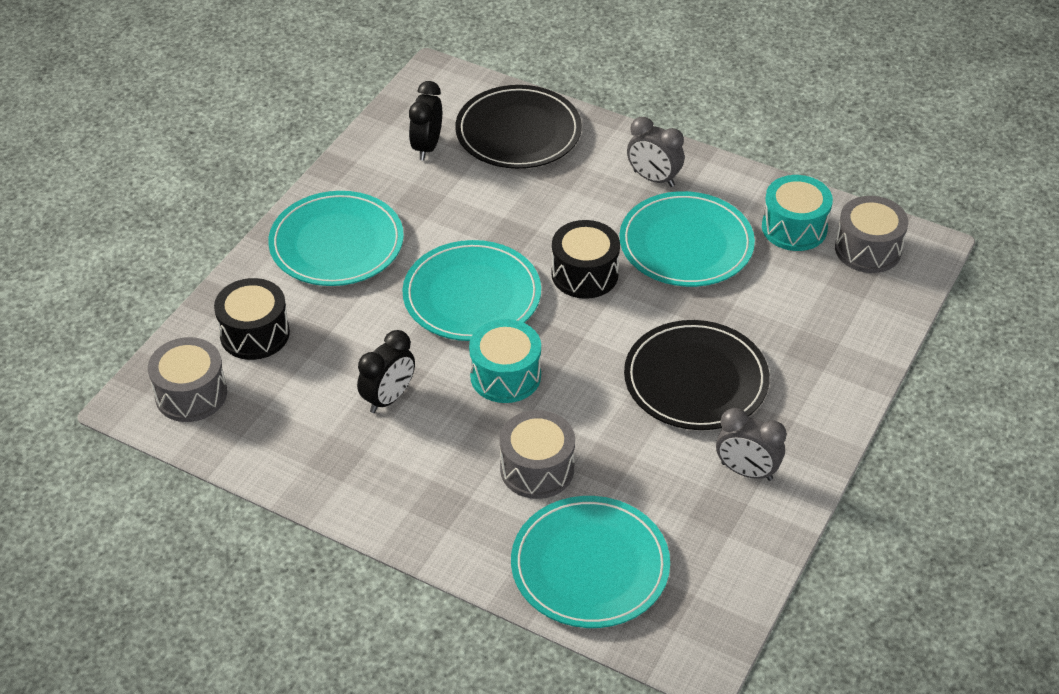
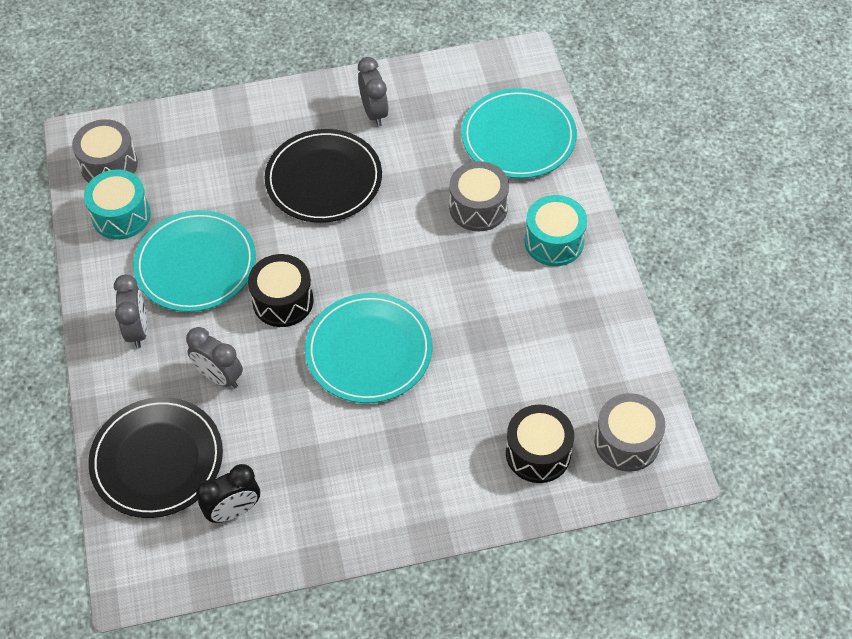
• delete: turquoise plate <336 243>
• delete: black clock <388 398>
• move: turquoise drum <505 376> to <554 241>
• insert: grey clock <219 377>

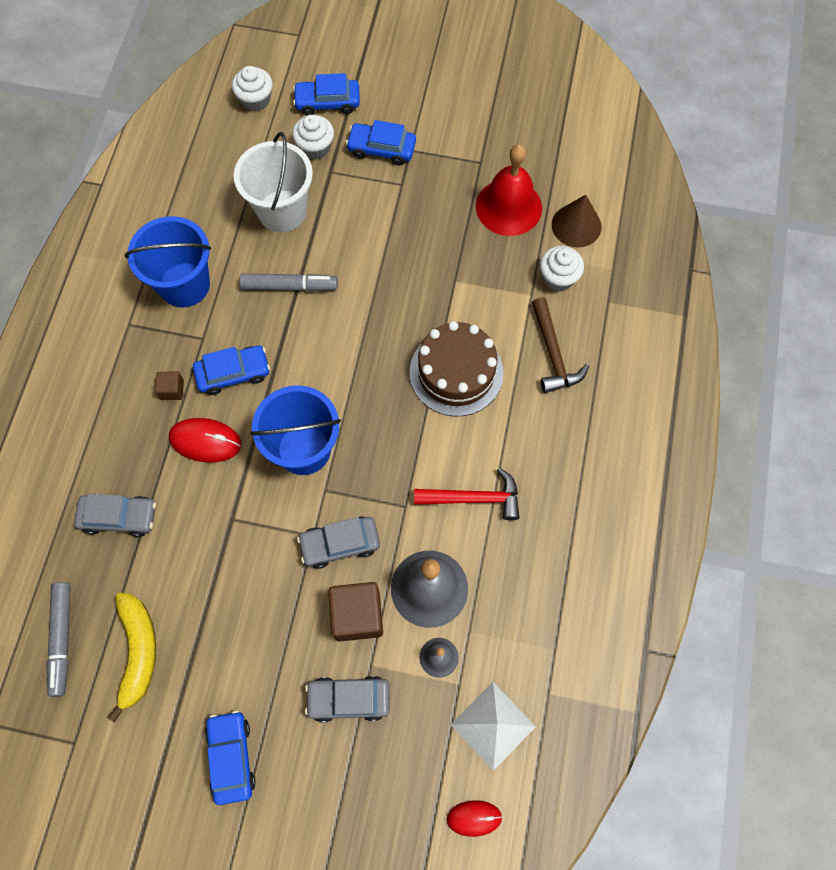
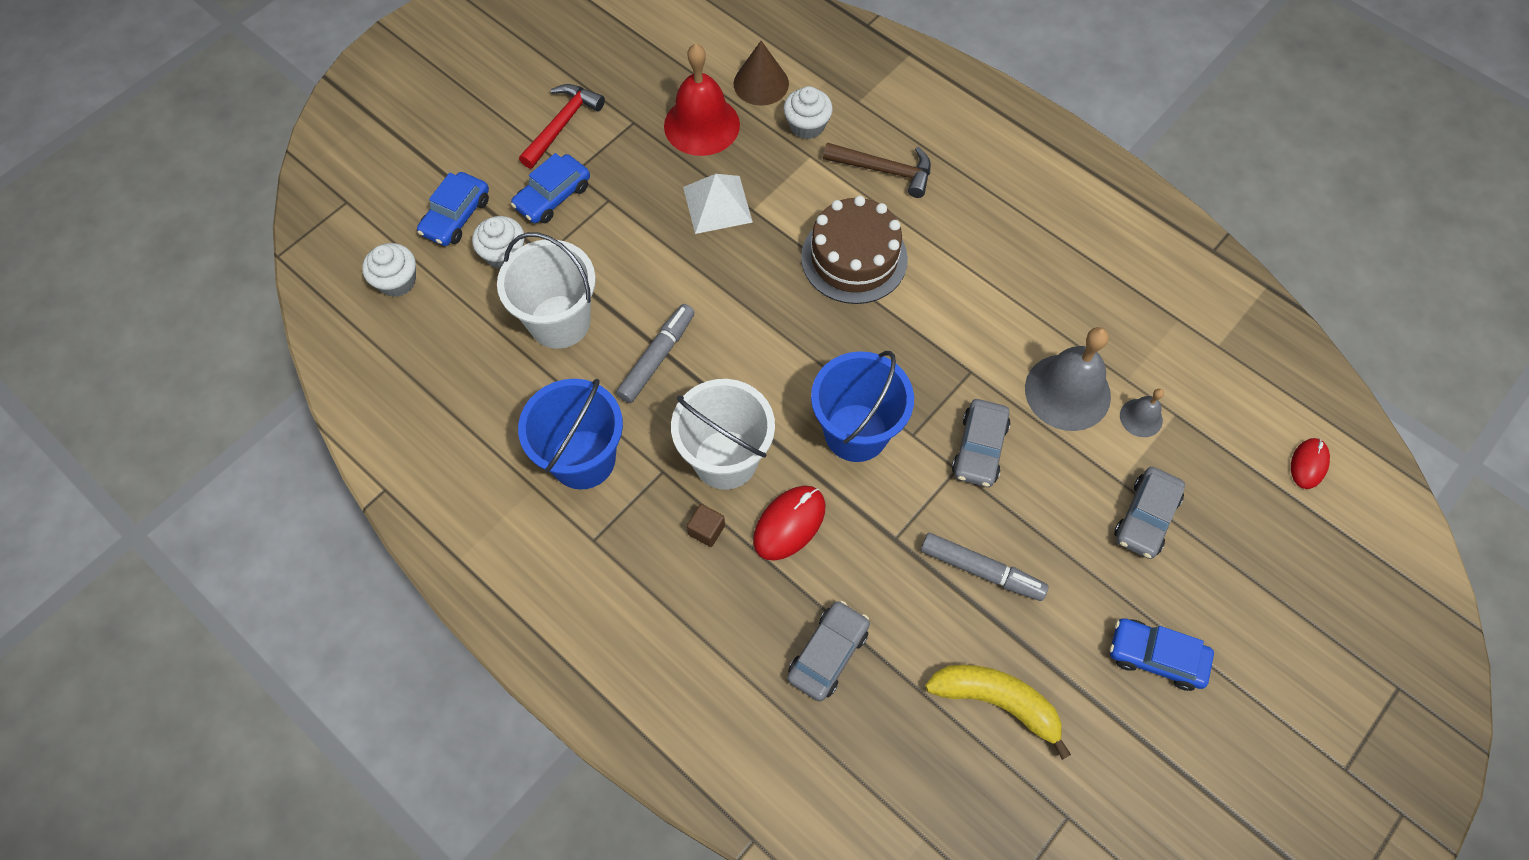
• move: grey marker <62 639> to <981 570>
• replace: blue car <233 373> to white bucket <725 459>
• delete: brown cube <357 615>
• move: red hammer <474 498> to <562 125>
• move: white pyramid <493 725> to <717 204>

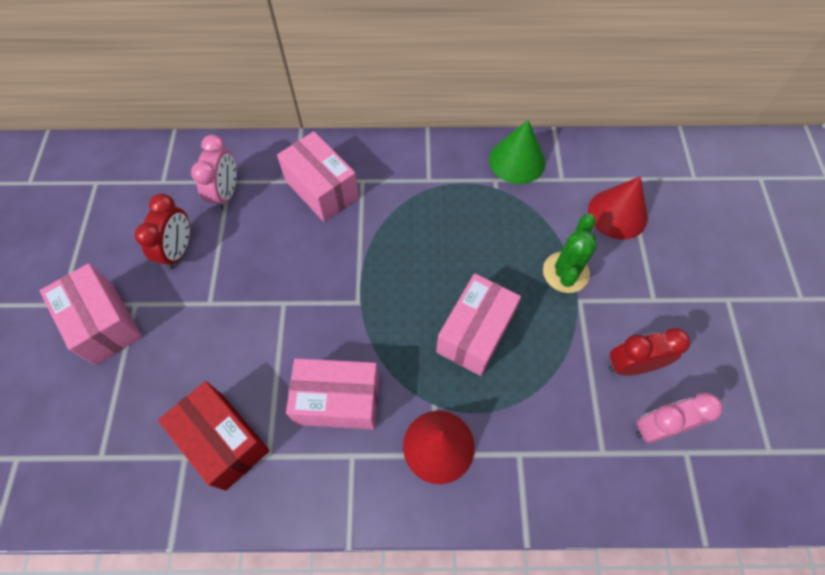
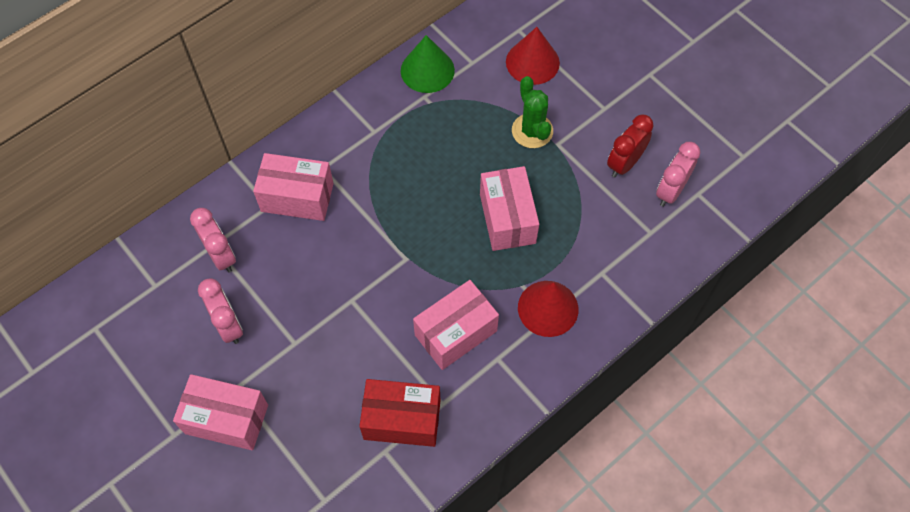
• recolor: red clock <179 250> to pink clock <229 325>

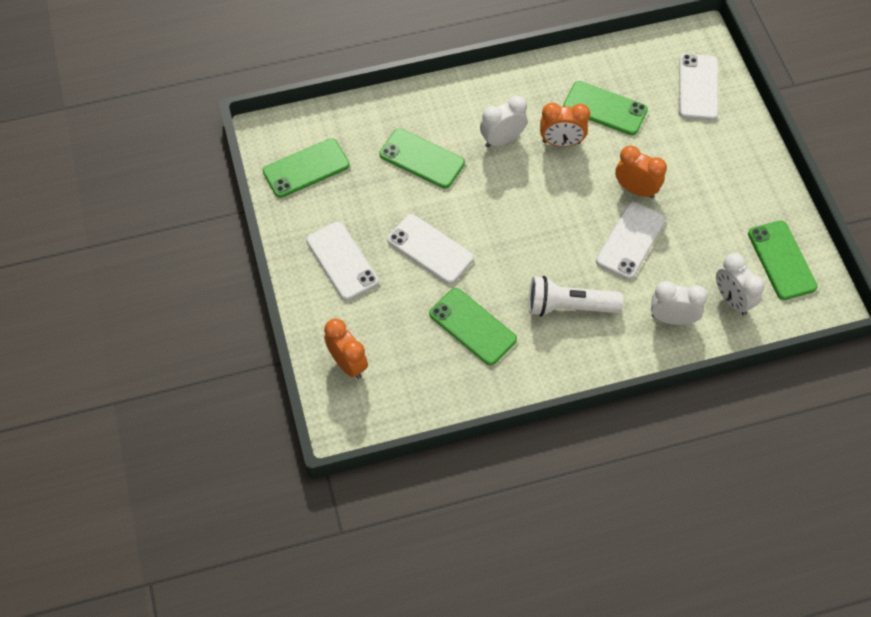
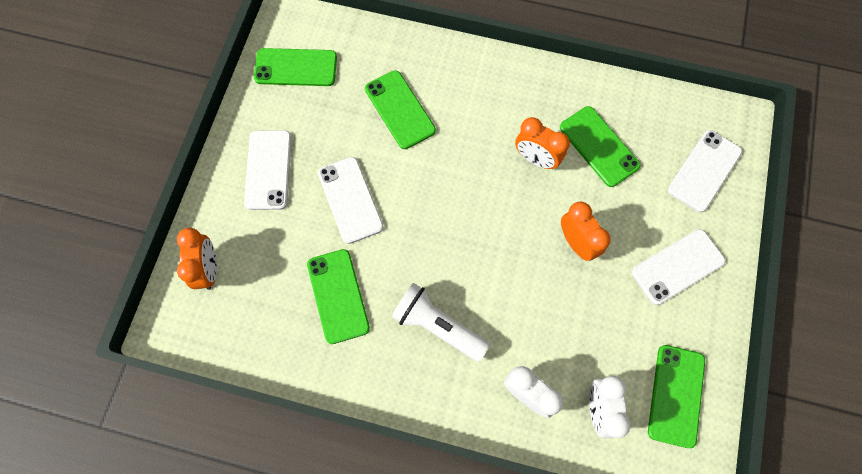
• delete: white clock <502 140>
• move: white phone <630 240> to <677 266>

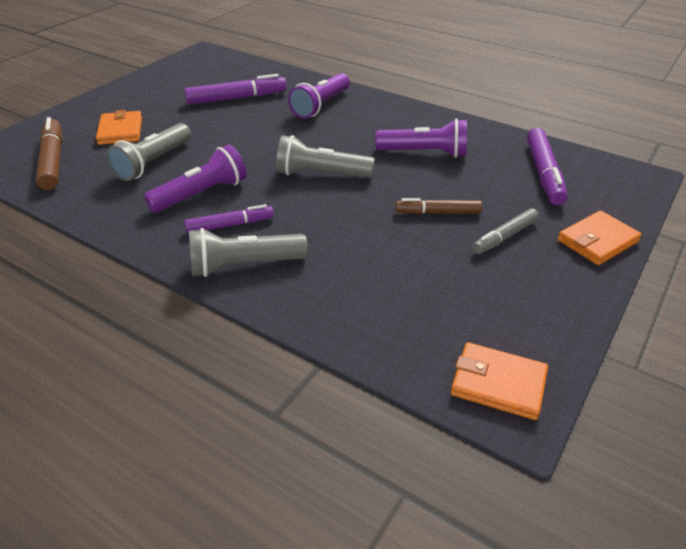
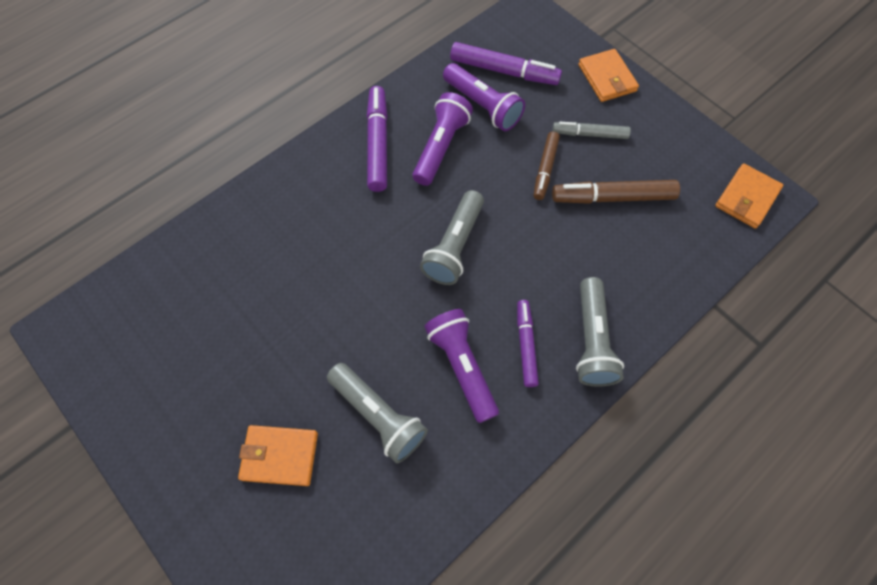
• move: brown marker <53 161> to <612 197>
• move: purple marker <237 98> to <378 144>
• move: purple flashlight <321 106> to <482 106>
• rotate: grey marker <504 237> = <589 134> 120 degrees clockwise

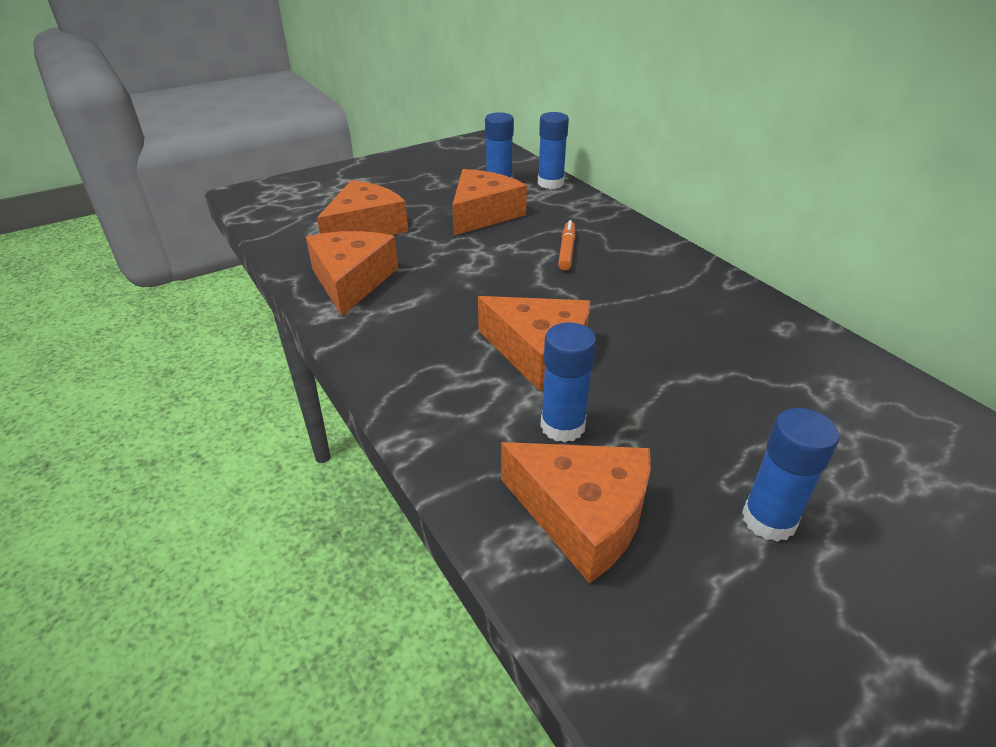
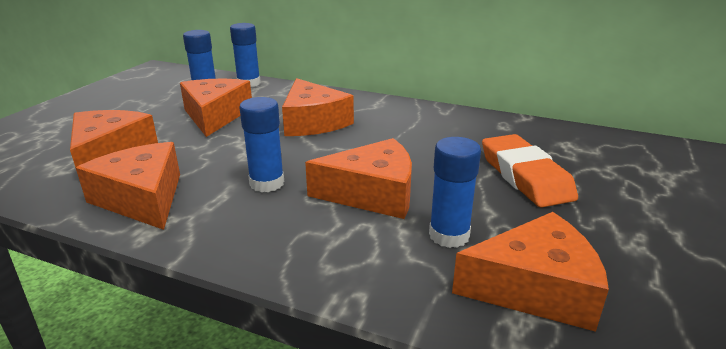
• replace: orange marker <567 251> to orange cheese <313 122>
• move: blue glue stick <768 520> to <267 183>
• insert: orange eraser <525 176>

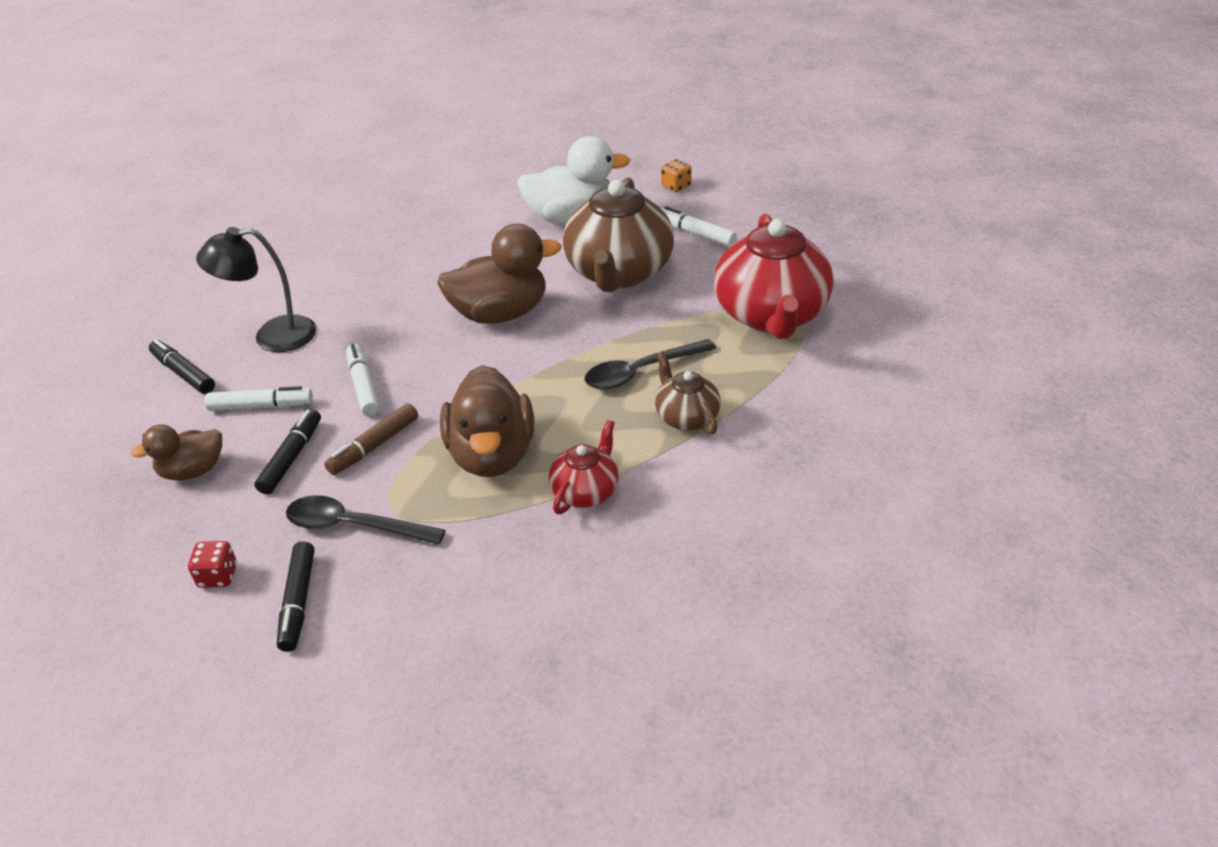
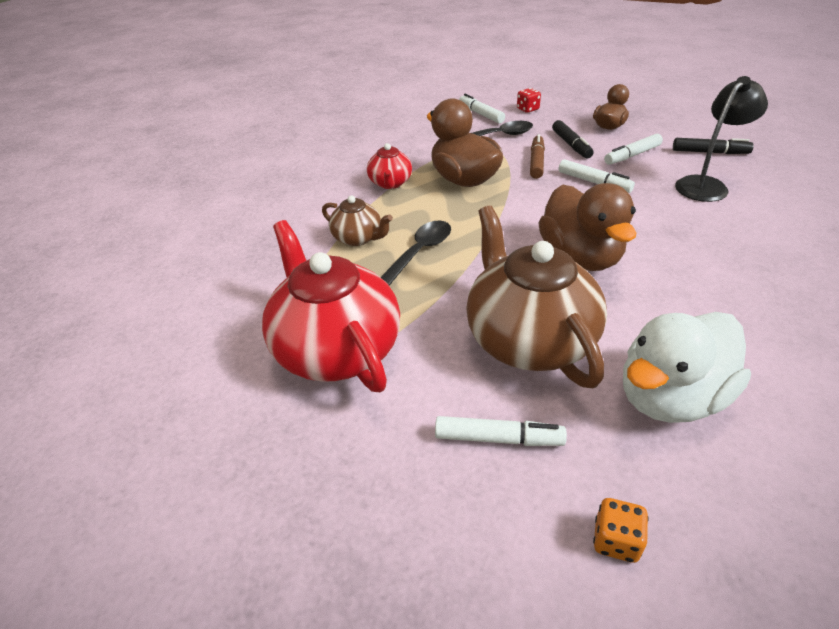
• recolor: black marker <298 601> to white marker <481 114>
• rotate: brown duck <500 313> = <580 257> 60 degrees counterclockwise

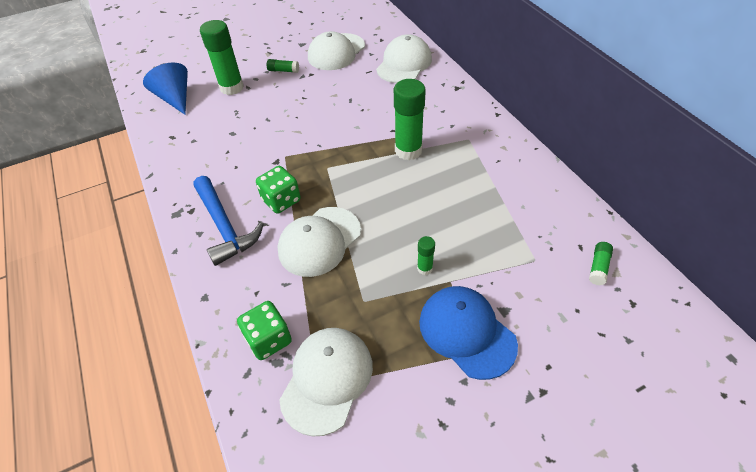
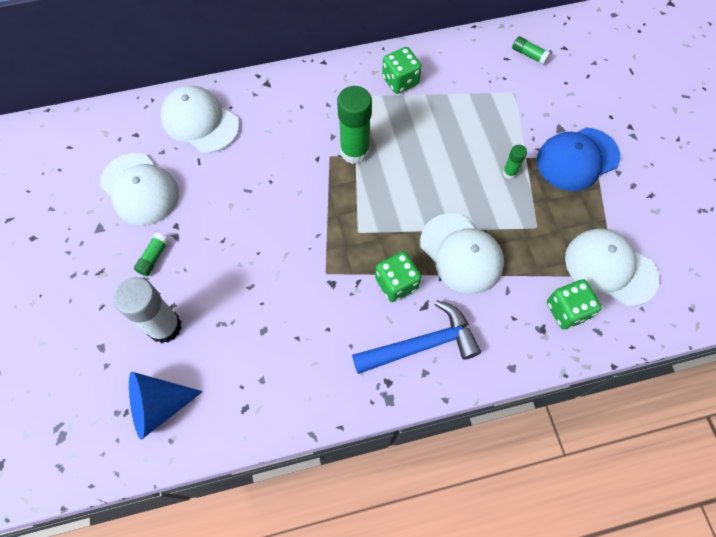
• recolor: green glue stick <232 87> to white glue stick <164 327>
• insert: green dice <400 81>

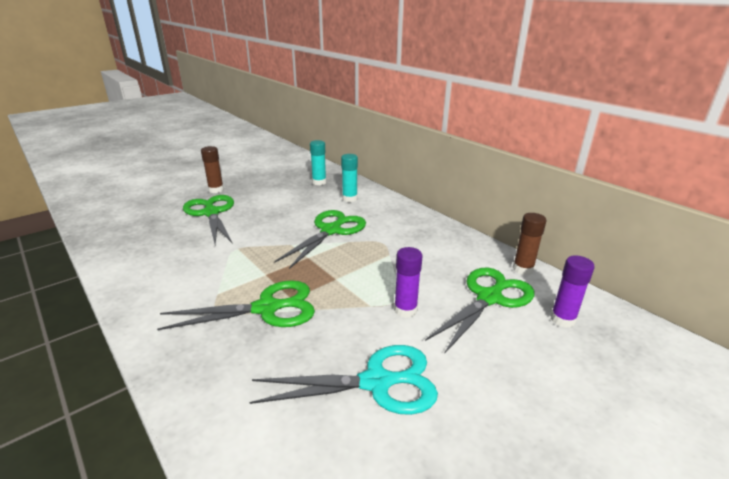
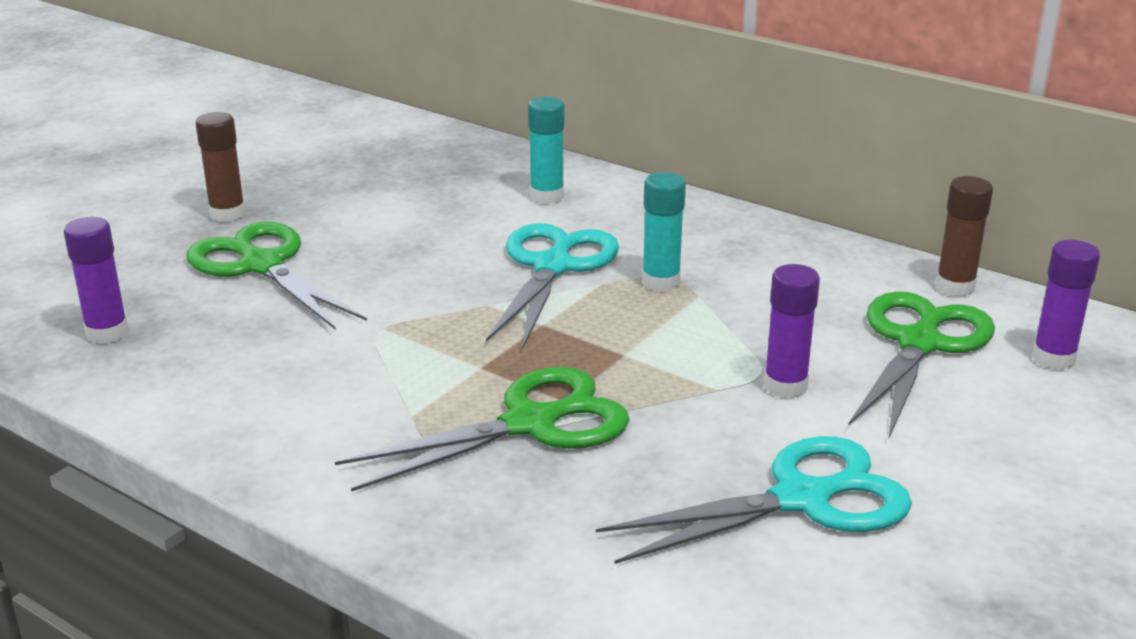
• recolor: green scissors <331 230> to turquoise scissors <553 266>
• move: turquoise glue stick <319 182> to <661 282>
• insert: purple glue stick <107 333>

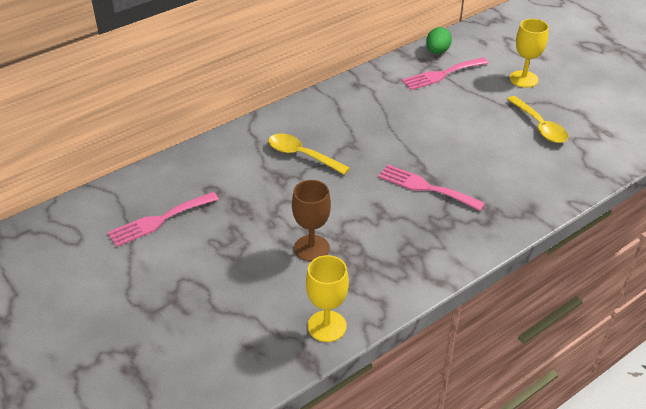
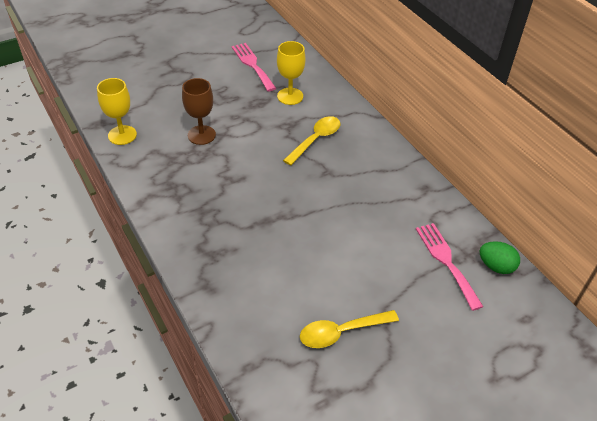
• delete: pink fork <425 187>
• move: yellow goblet <523 79> to <290 96>

